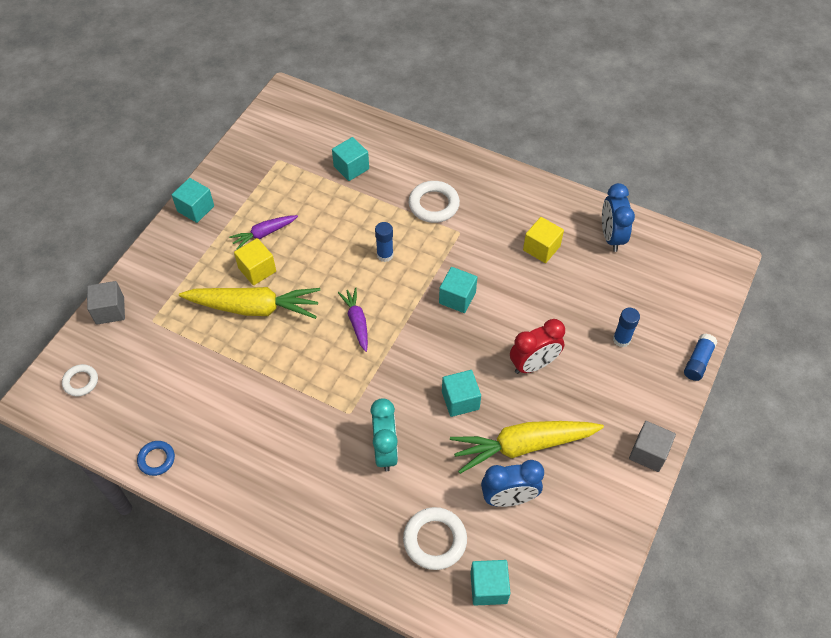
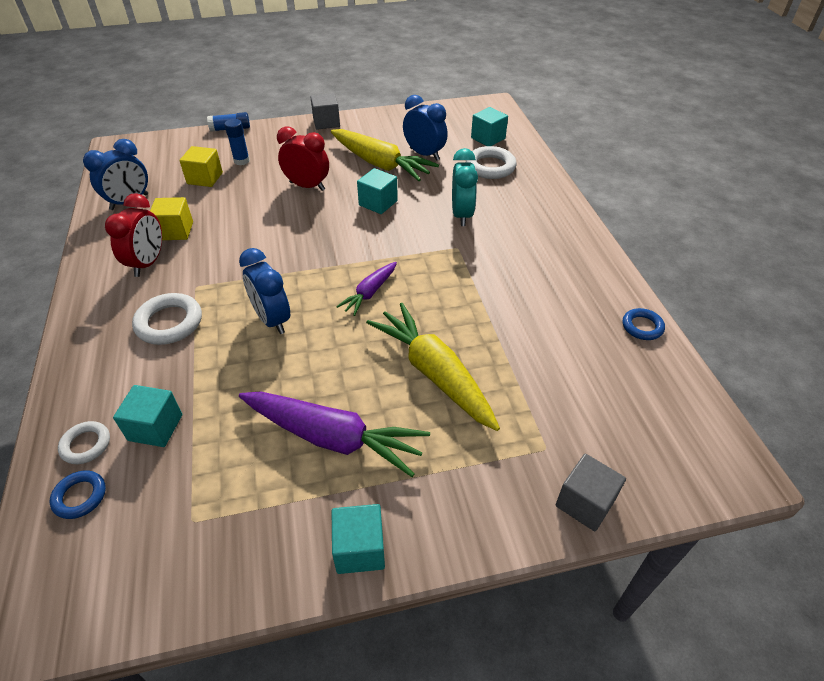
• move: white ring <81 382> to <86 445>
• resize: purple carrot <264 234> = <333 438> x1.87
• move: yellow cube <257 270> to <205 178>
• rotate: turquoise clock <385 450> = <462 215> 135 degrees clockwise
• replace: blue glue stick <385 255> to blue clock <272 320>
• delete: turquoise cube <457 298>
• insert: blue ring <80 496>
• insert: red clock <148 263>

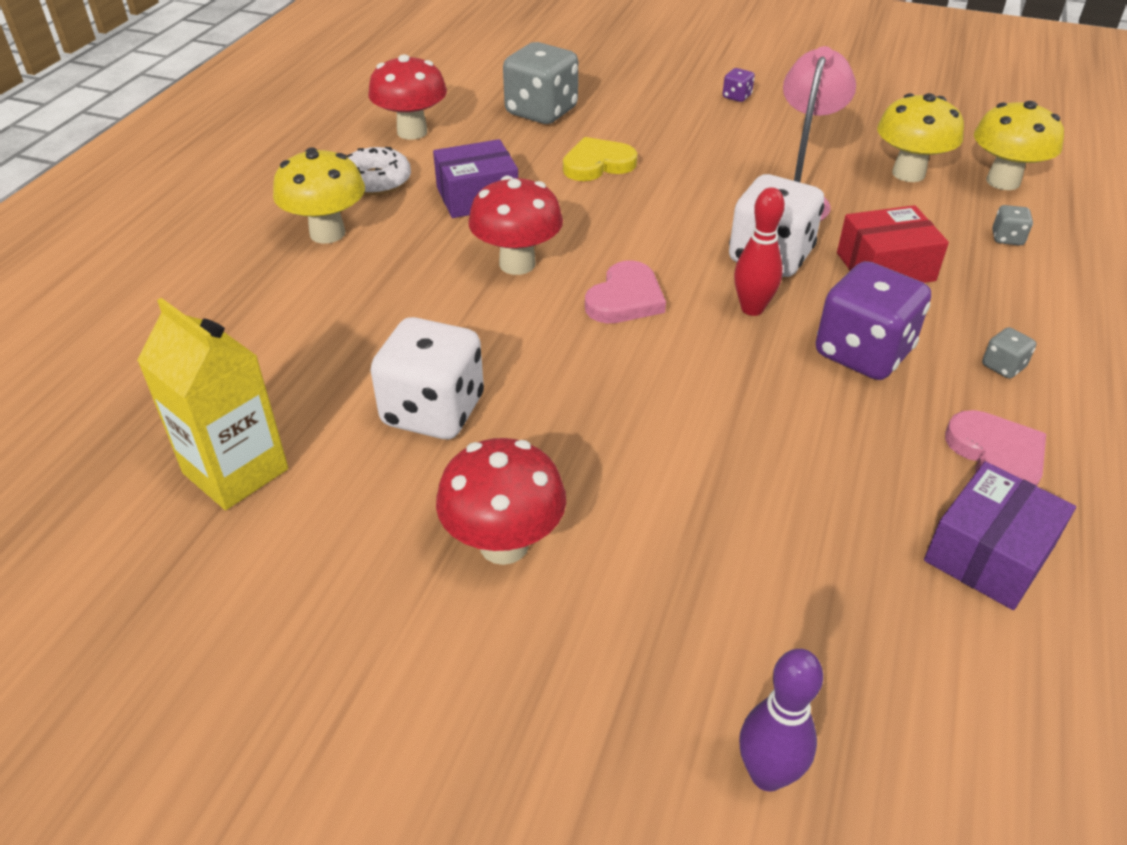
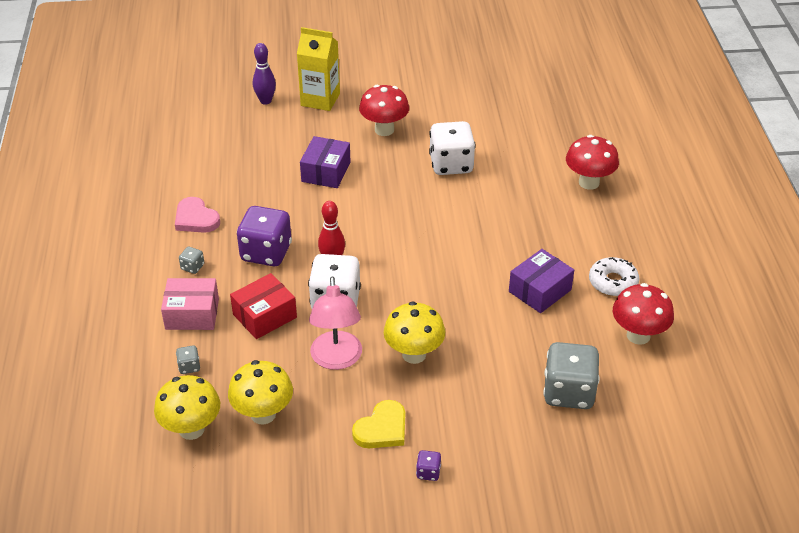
• move: yellow carton <235 471> to <320 99>
• move: yellow mushroom <327 233> to <414 354>
• move: red mushroom <517 264> to <589 182>
• move: yellow heart <597 164> to <382 429>
• delete: pink heart <625 299>
• move: purple box <989 554> to <326 172>
• insert: pink box <192 314>

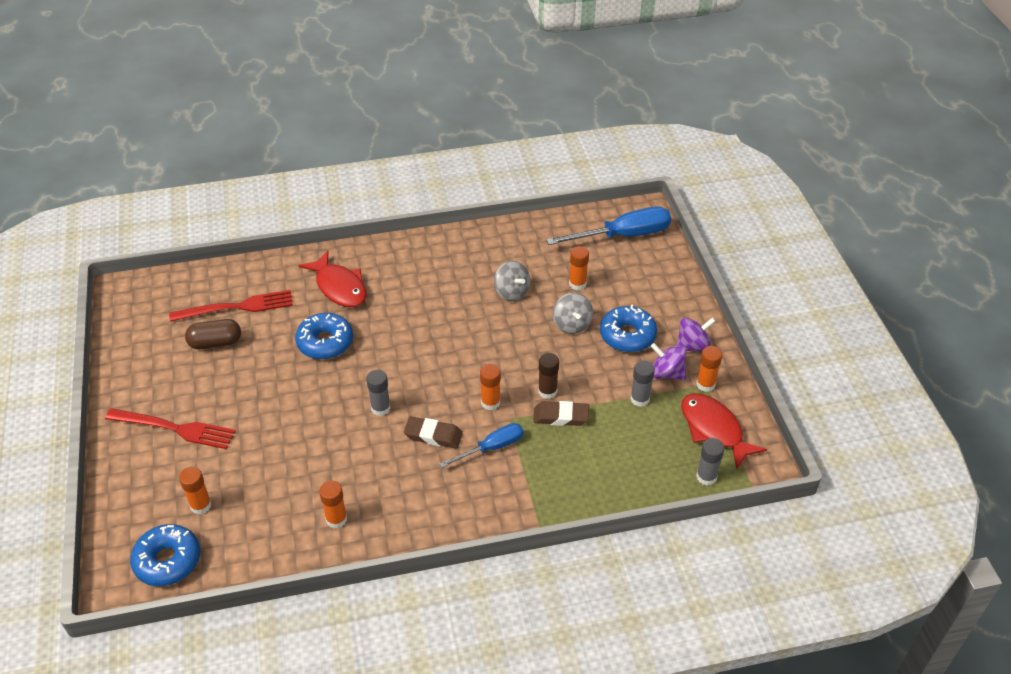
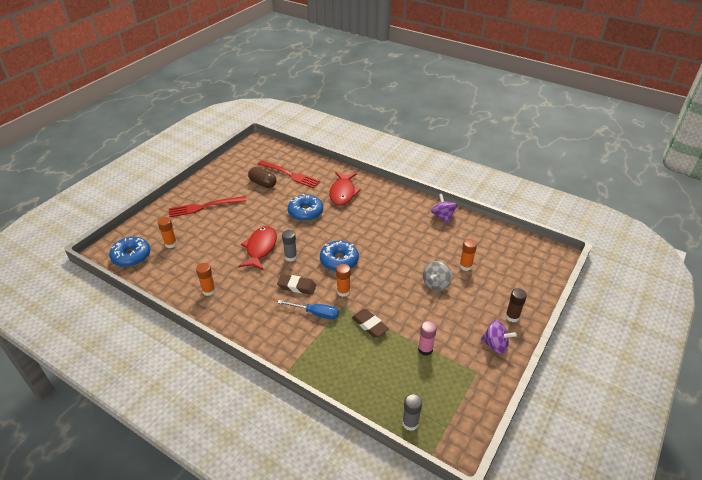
• rotate: red fork <176 428> = <203 207> 105 degrees clockwise
• rotate: brown eraser <433 435> = <297 286> 45 degrees counterclockwise
• delete: grey spinning top <511 292>
• move: brown glue stick <547 391> to <512 316>
• delete: blue screwdriver <623 235>
• move: blue donut <627 335> to <339 260>
• recolor: grey glue stick <640 399> to pink glue stick <425 349>
• move: purple spinning top <667 373> to <443 216>
• move: red fish <714 429> to <260 248>
• delete: orange glue stick <705 384>

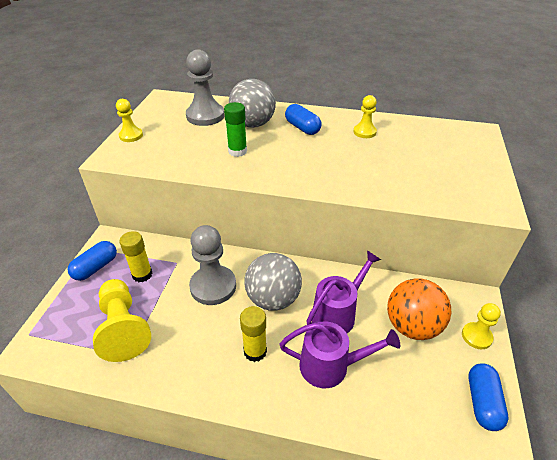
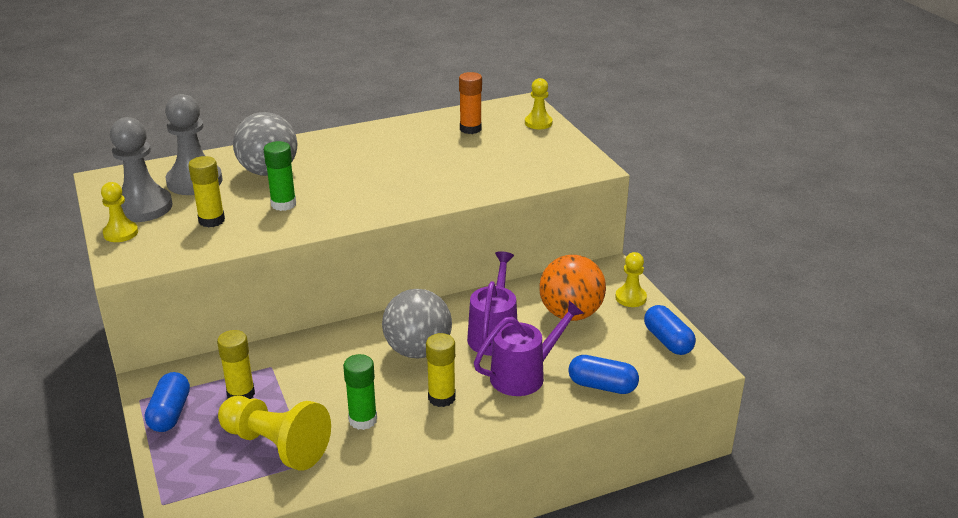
• move: grey pawn <213 286> to <143 207>
• move: blue capsule <302 128> to <602 386>
• move: yellow pawn <364 132> to <538 123>
• insert: yellow glue stick <211 220>
• insert: green glue stick <363 420>
• insert: orange glue stick <470 129>

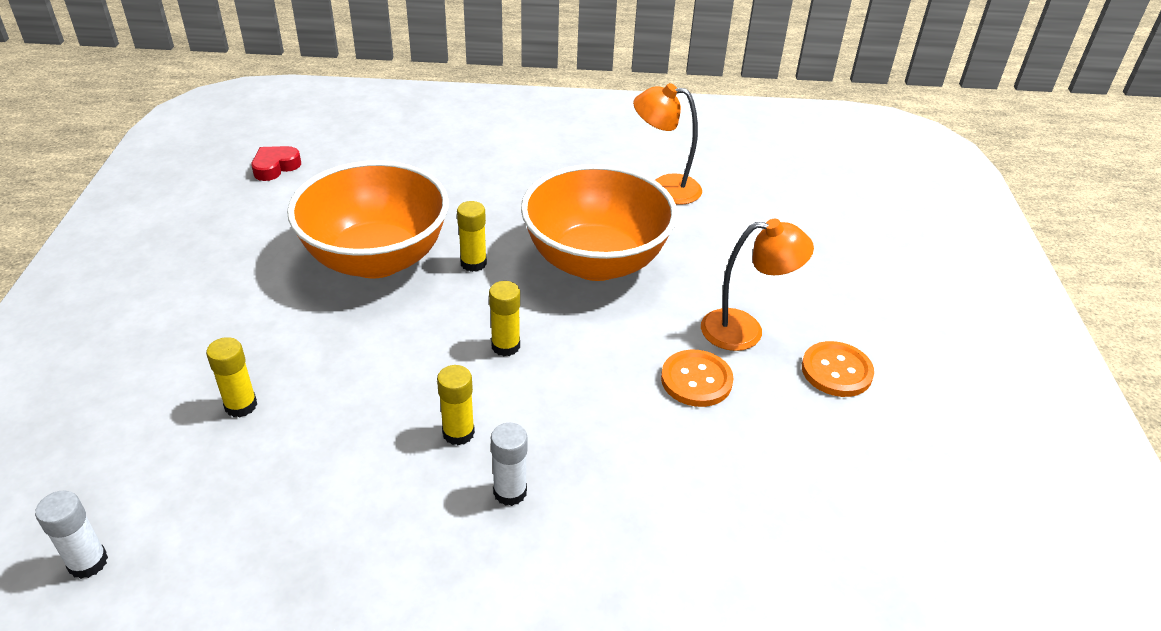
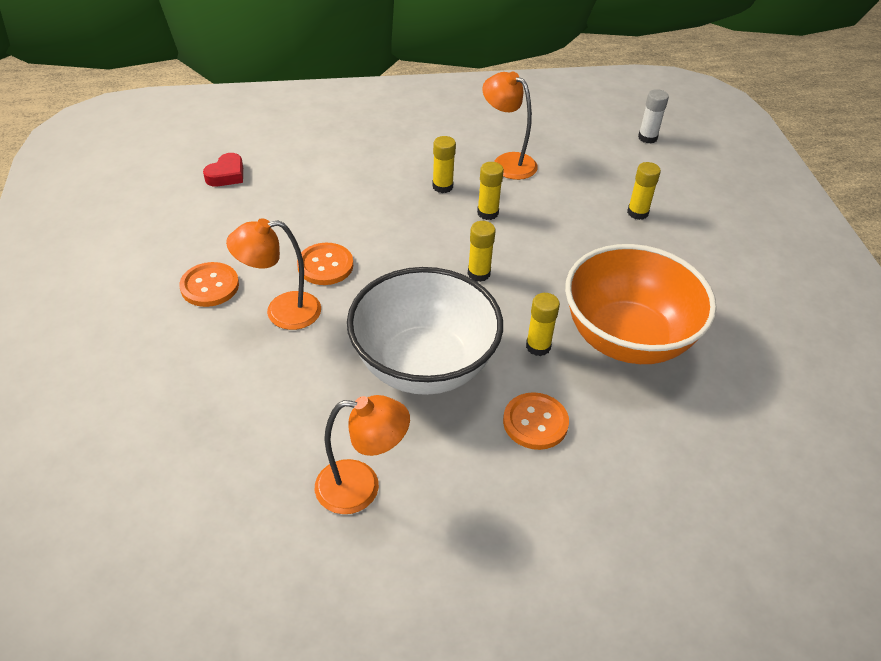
• move: red heart <275 167> to <226 175>
• recolor: white glue stick <510 492> to yellow glue stick <442 186>
• recolor: orange bowl <595 261> to white bowl <424 365>
• insert: orange lamp <507 162>
• insert: orange button <535 422>

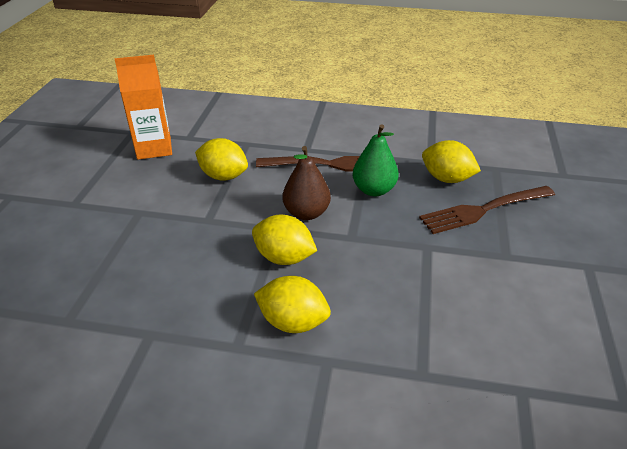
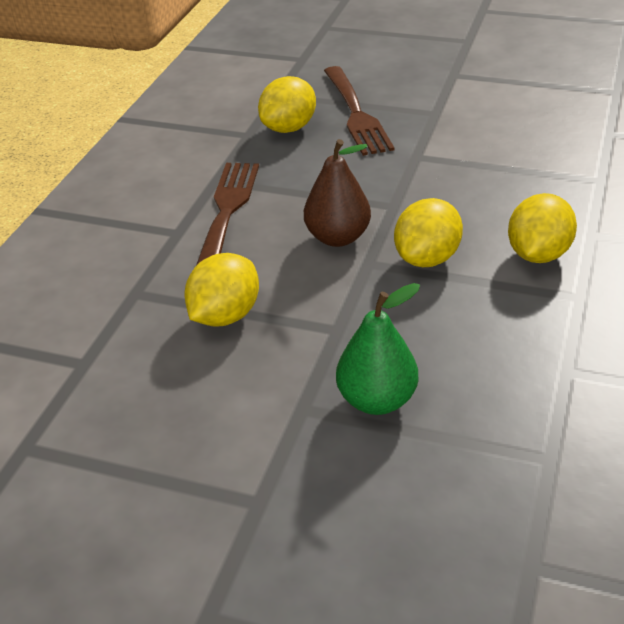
• delete: orange carton <154 148>
• move: green pear <374 190> to <377 400>

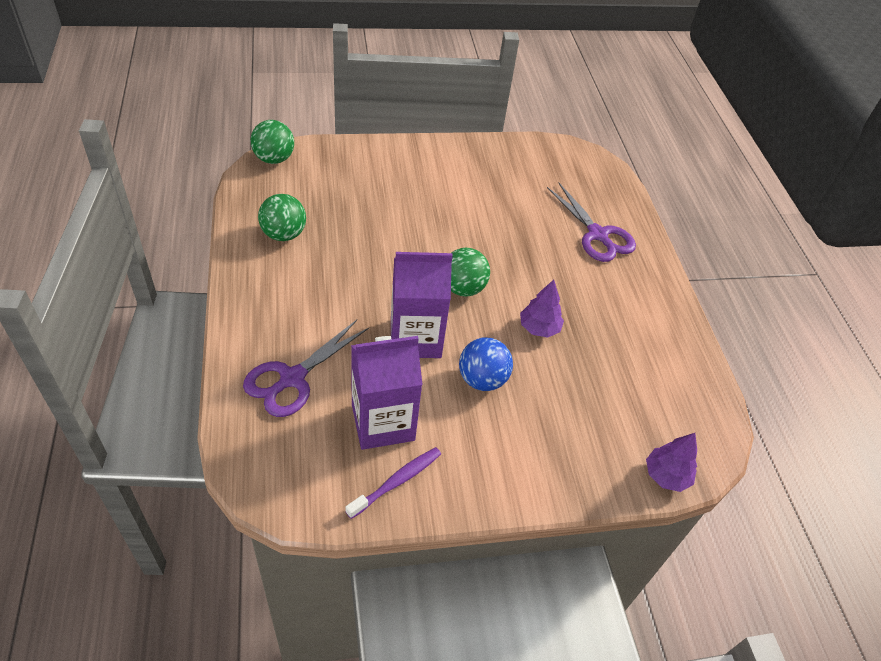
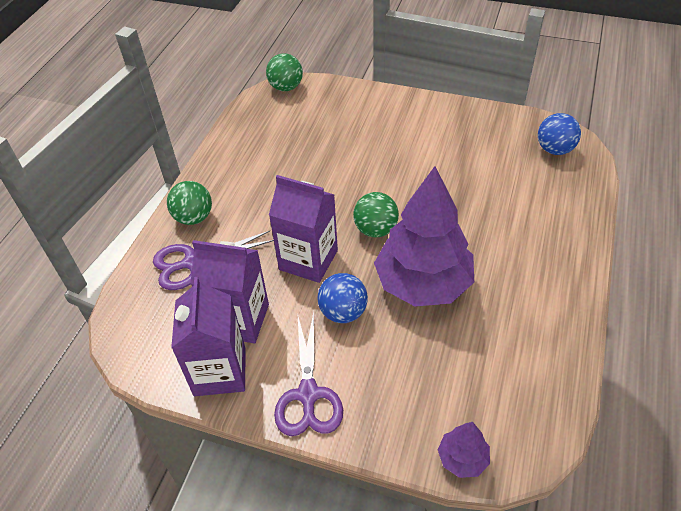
• move: green ball <284 234> to <194 217>
• replace: purple toothbrush <396 482> to purple carton <220 371>
• resize: purple tree <539 328> = <423 283> x2.29
• move: purple scissors <597 235> to <308 394>
• insert: blue ball <554 149>

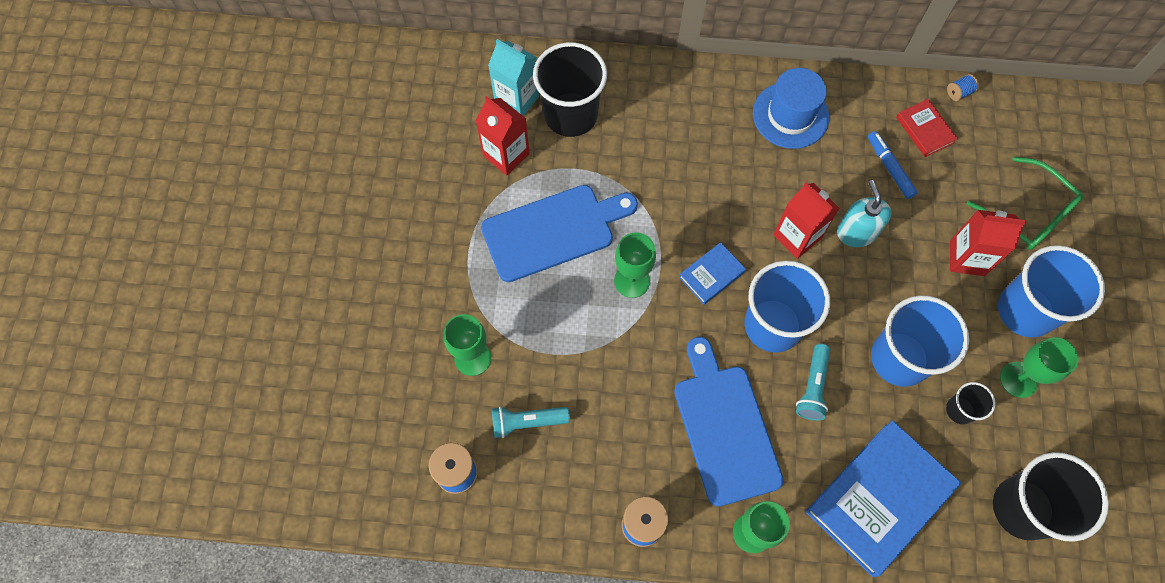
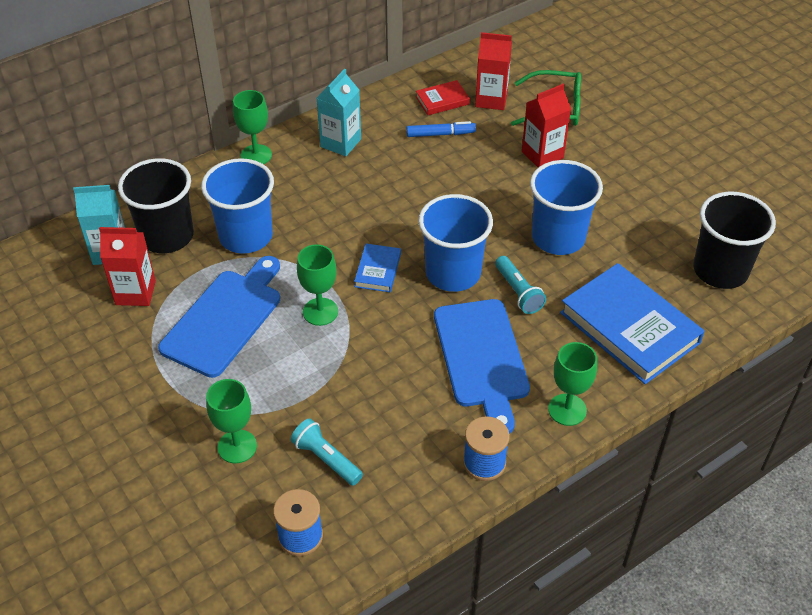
• rotate: turquoise flashlight <527 422> = <326 459> 90 degrees clockwise
• rotate: blue cutting board <724 427> = <482 358> 135 degrees counterclockwise
• replace: blue hat <790 115> to turquoise carton <340 143>
• move: red carton <797 236> to <491 99>
• rotate: blue book <879 499> = <629 327> 45 degrees counterclockwise
• delete: turquoise soap dispenser <856 232>
• rotate: blue marker <890 168> = <440 134> 150 degrees clockwise
• rotate: red book <924 130> = <442 100> 45 degrees counterclockwise
• delete: black cup <960 410>
• delete: blue spool <959 92>
• move: blue cup <1025 310> to <246 236>
• move: green goblet <1018 379> to <256 155>

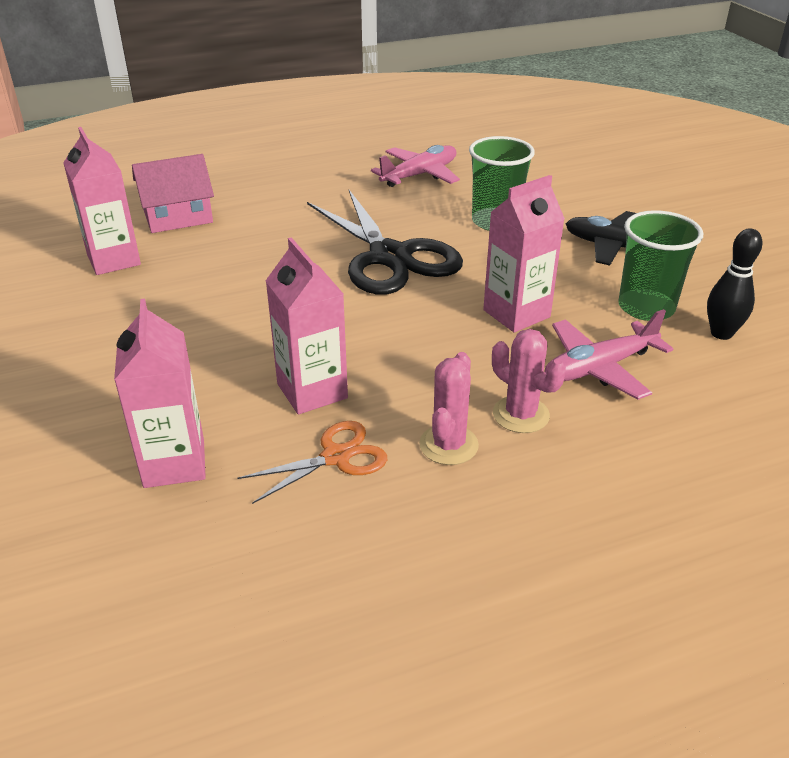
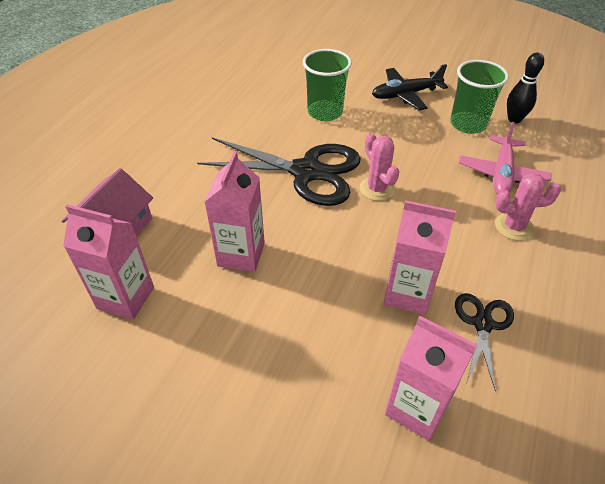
• recolor: orange scissors <336 457> to black scissors <483 324>
• delete: pink plane <419 175>
• move: pink cactus <448 445> to <377 189>
• move: pink carton <516 313> to <241 254>

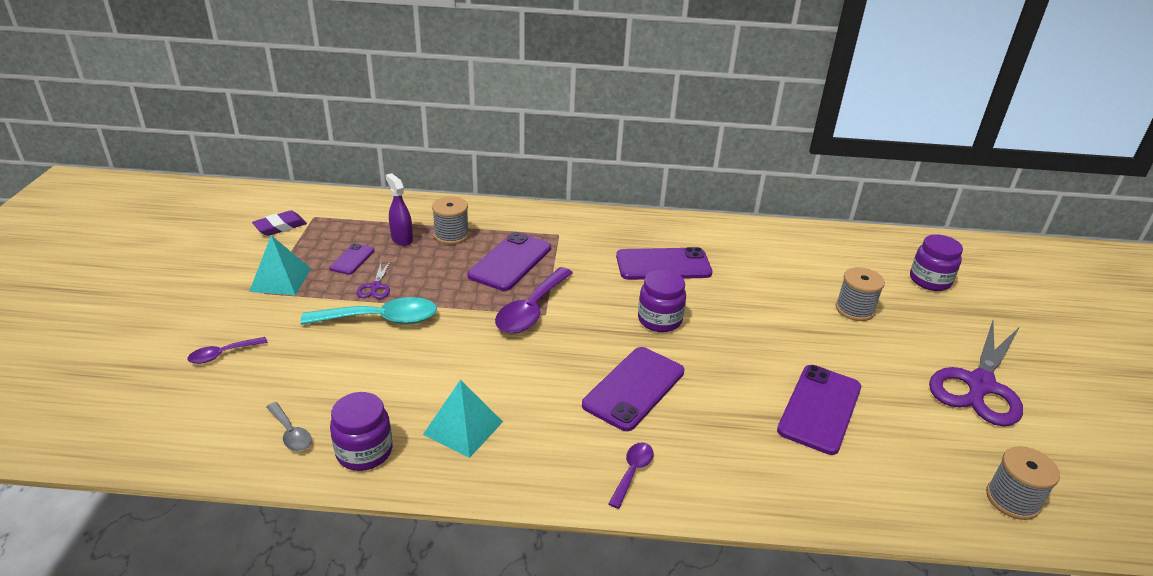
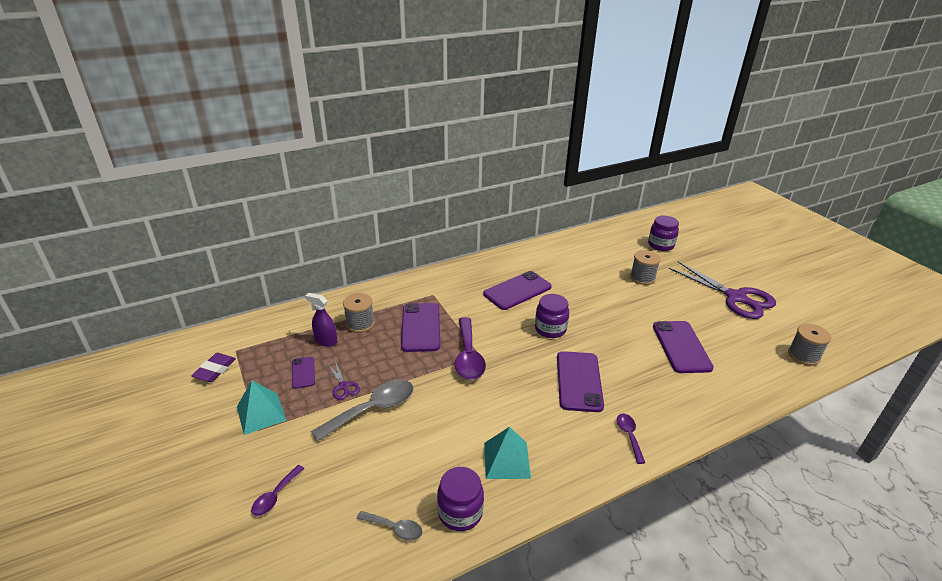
• recolor: turquoise spoon <380 319> to grey spoon <372 409>
• rotate: purple scissors <979 385> = <735 297> 45 degrees counterclockwise

